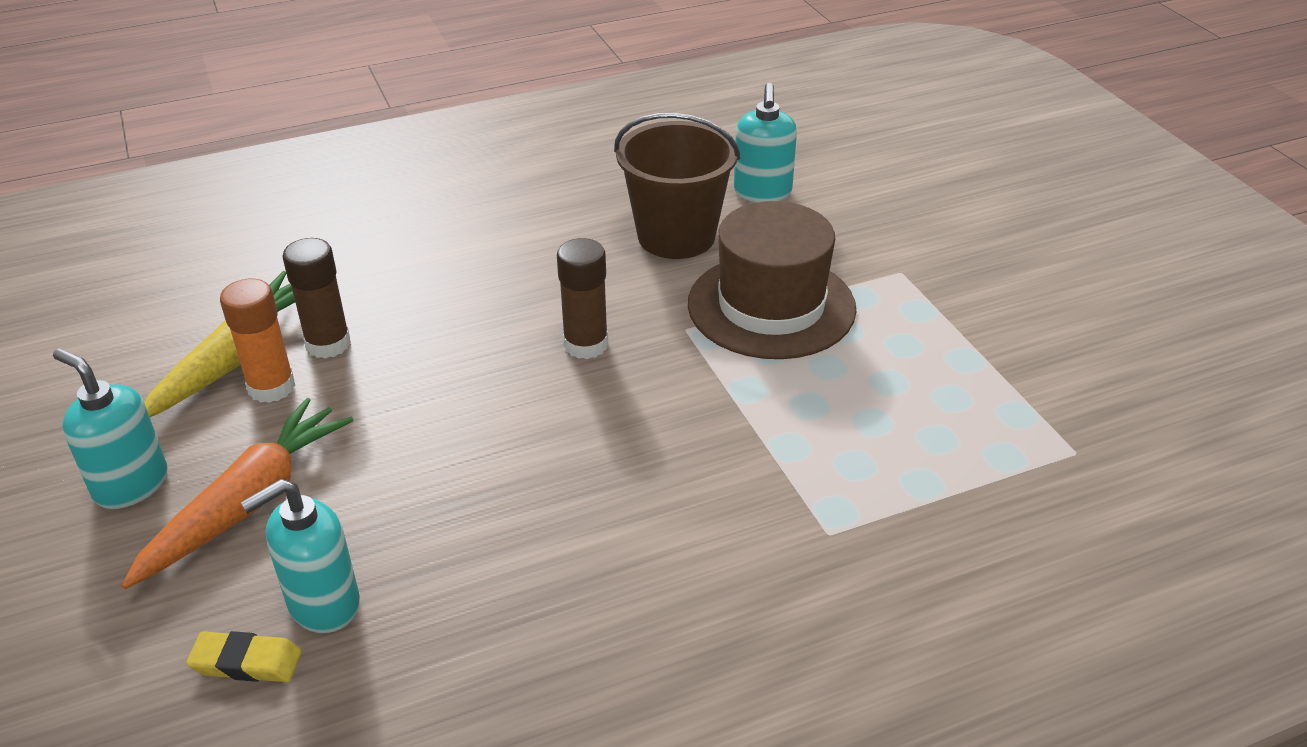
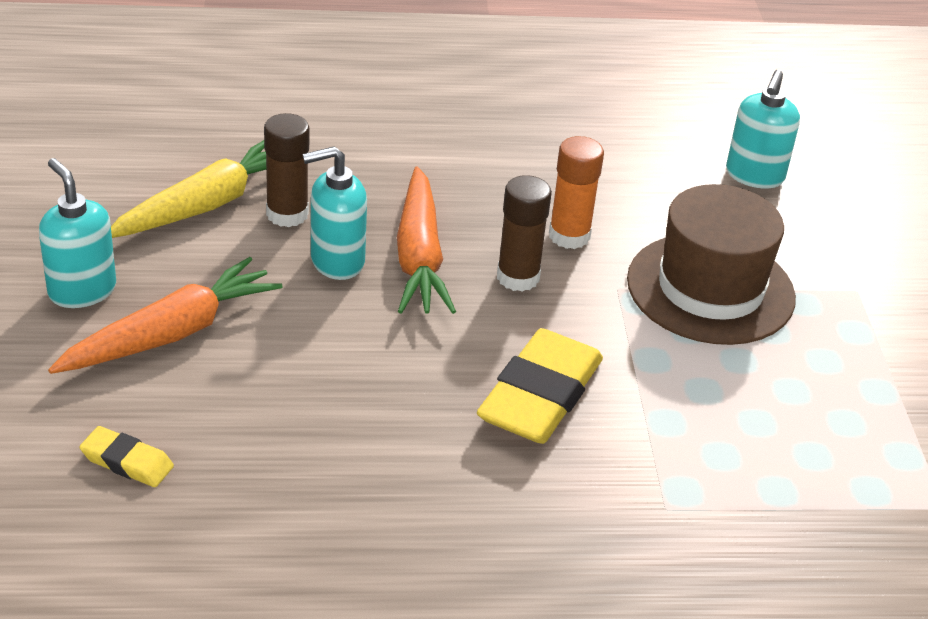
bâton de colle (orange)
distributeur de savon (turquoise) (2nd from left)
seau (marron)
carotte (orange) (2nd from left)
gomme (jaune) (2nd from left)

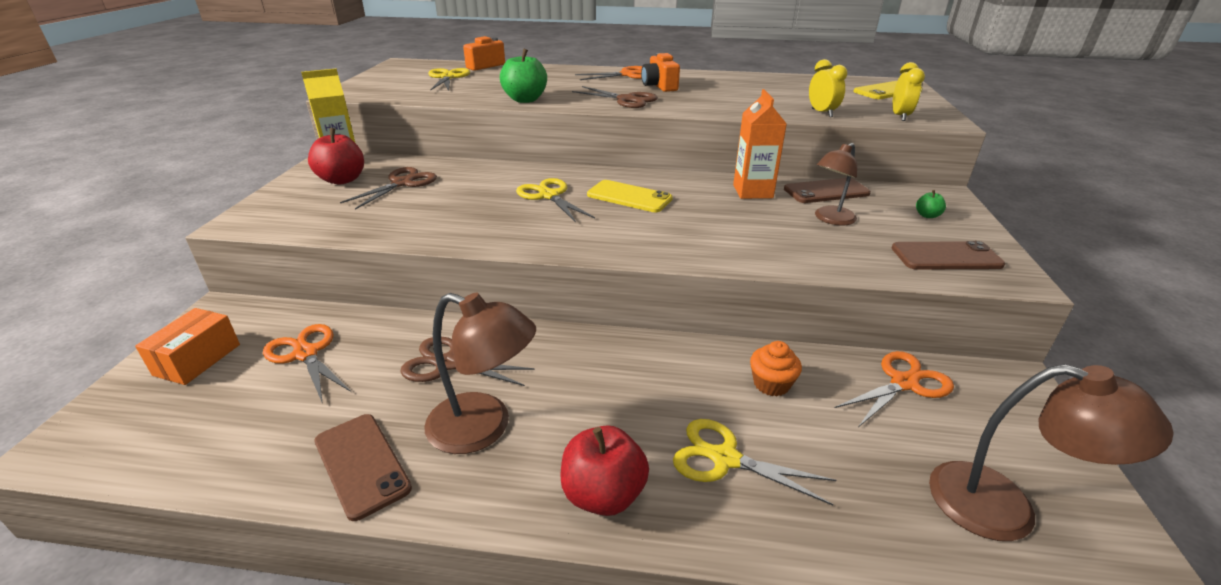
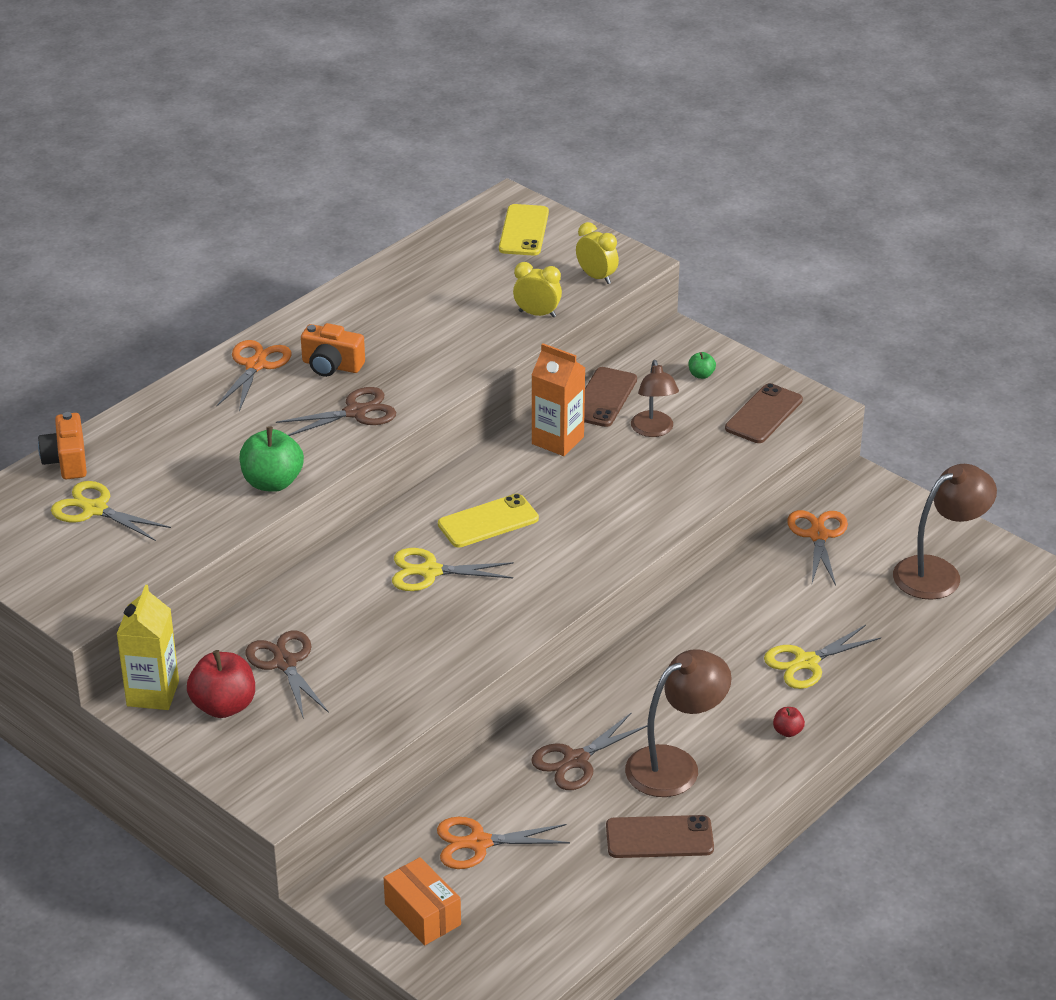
pomme (rouge) (2nd from left)
muffin (orange)

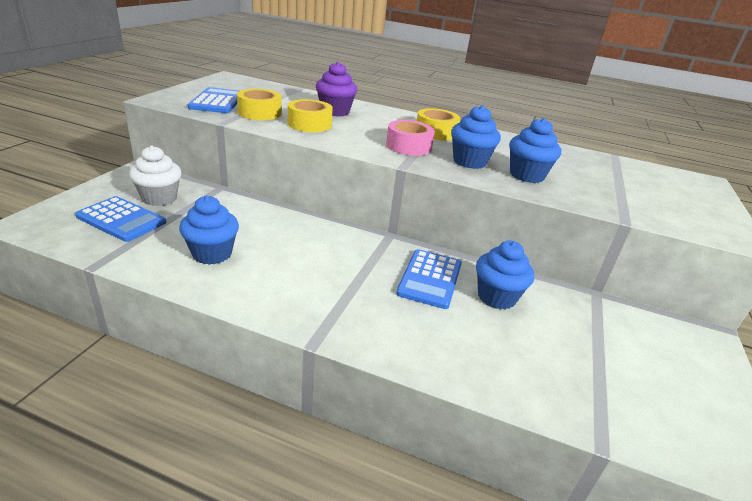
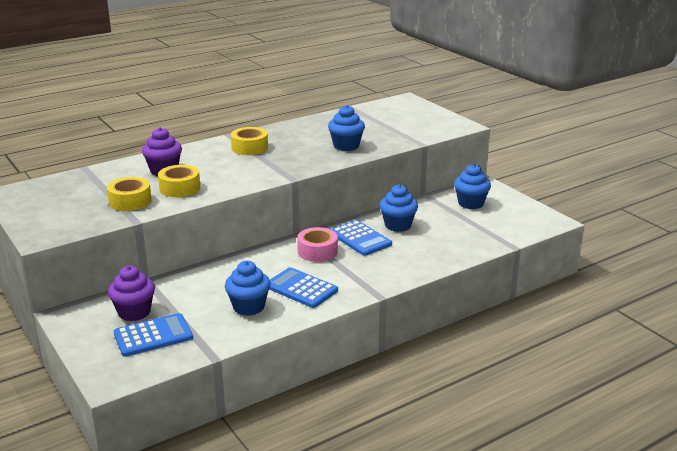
muffin (violet) (1st from left)
calculatrice (bleu) (2nd from left)
ruban adhésif (rose)
muffin (bleu) (4th from left)

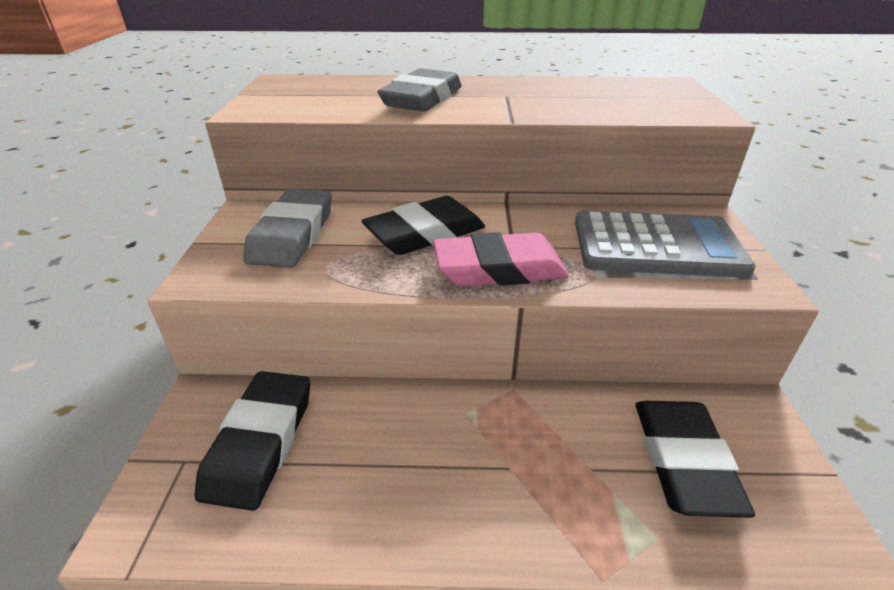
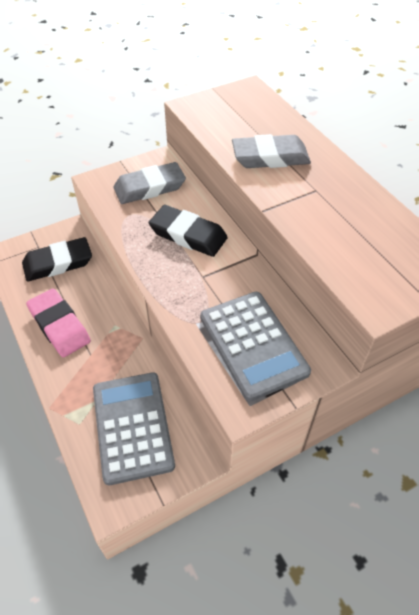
gomme (rose)
calculatrice (gris) (1st from left)

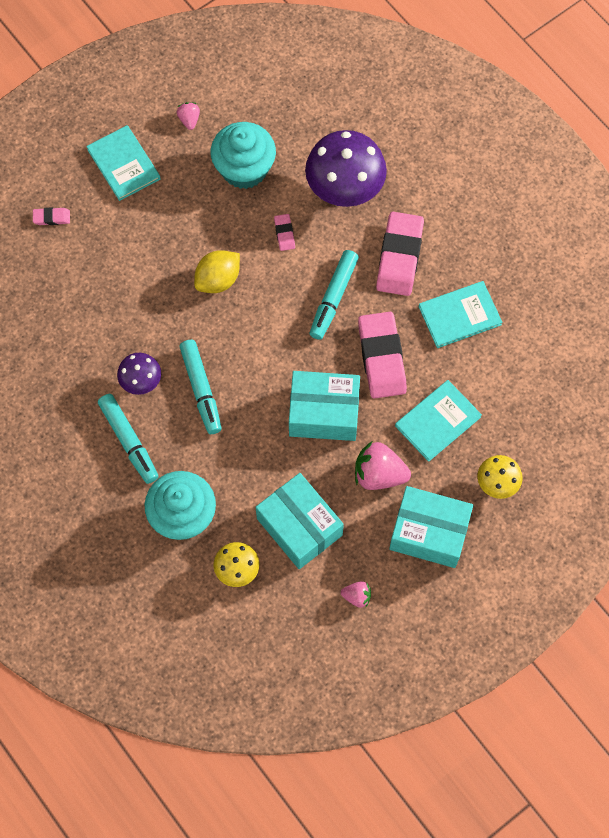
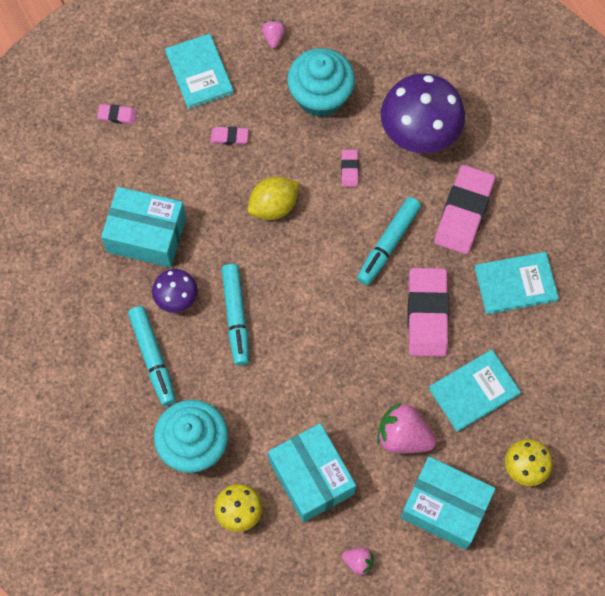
boîte (turquoise) (1st from left)
gomme (rose) (2nd from left)

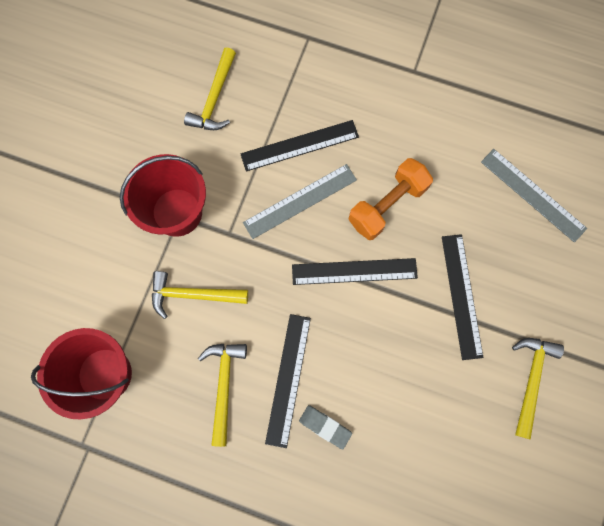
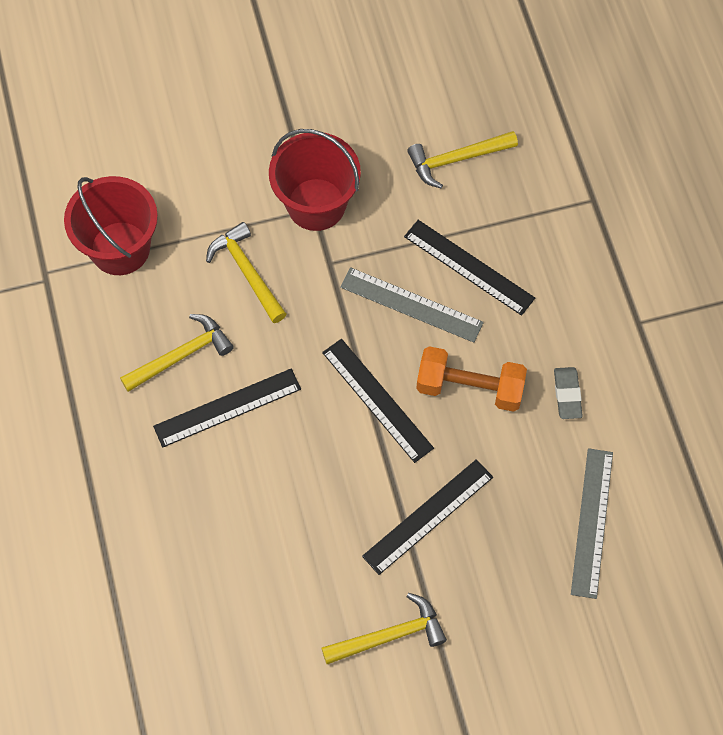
gomme (gris)

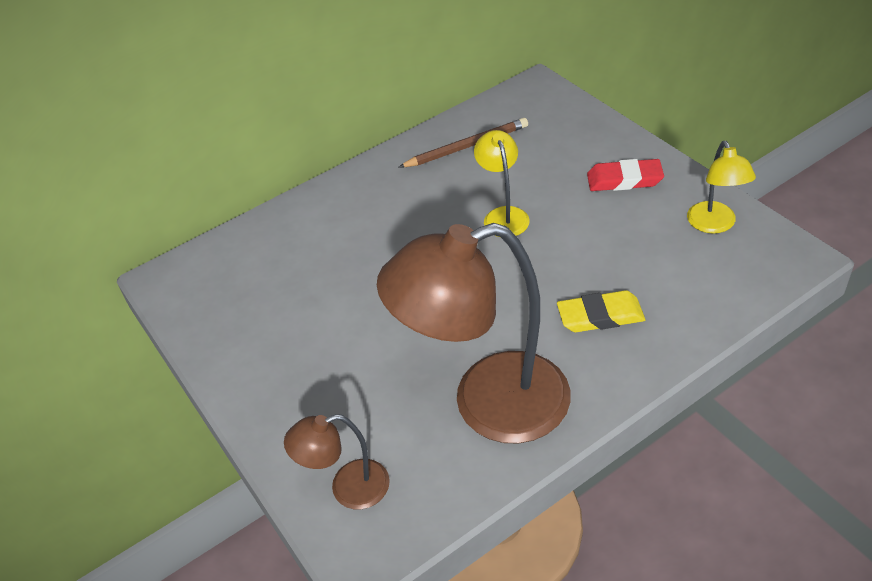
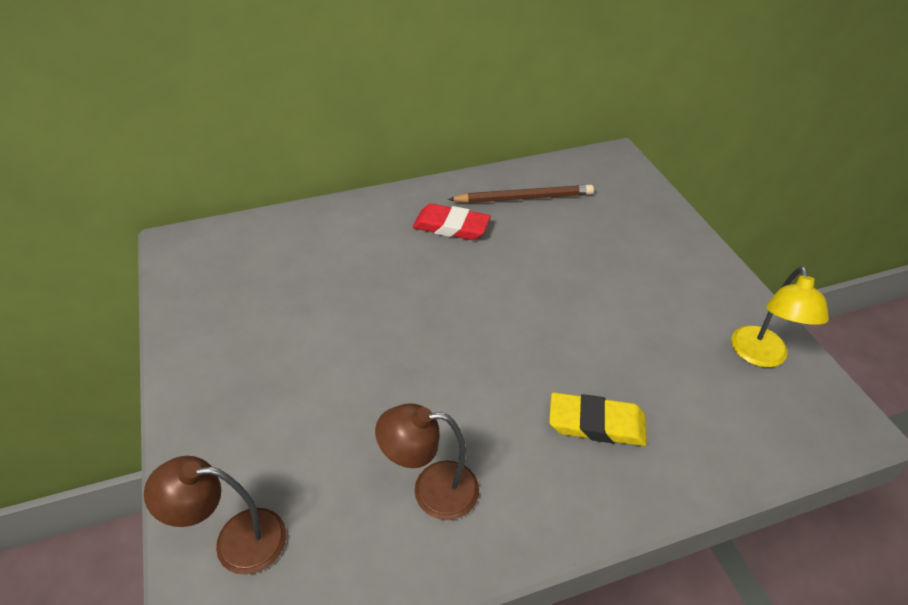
lampe (marron) (2nd from left)
lampe (jaune) (1st from left in the first image)
gomme (rouge)

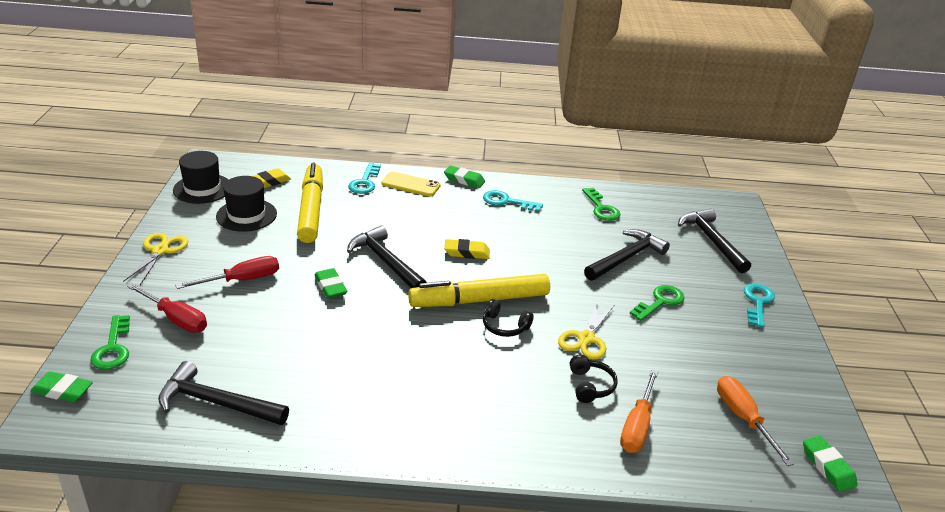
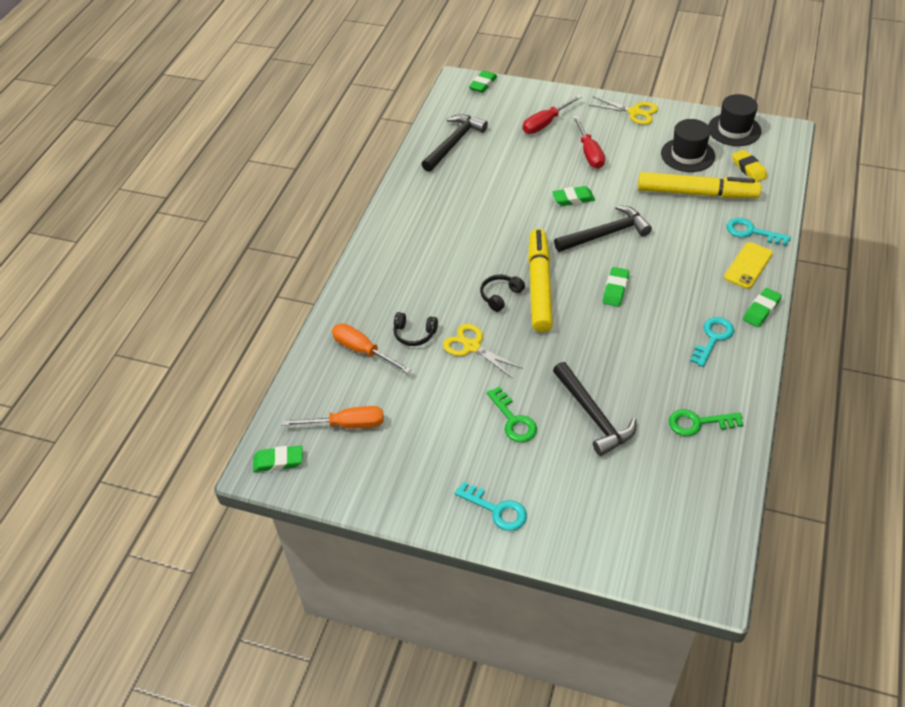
clé (vert) (1st from left in the first image)
gomme (vert) (4th from left)
marteau (noir) (4th from left in the first image)

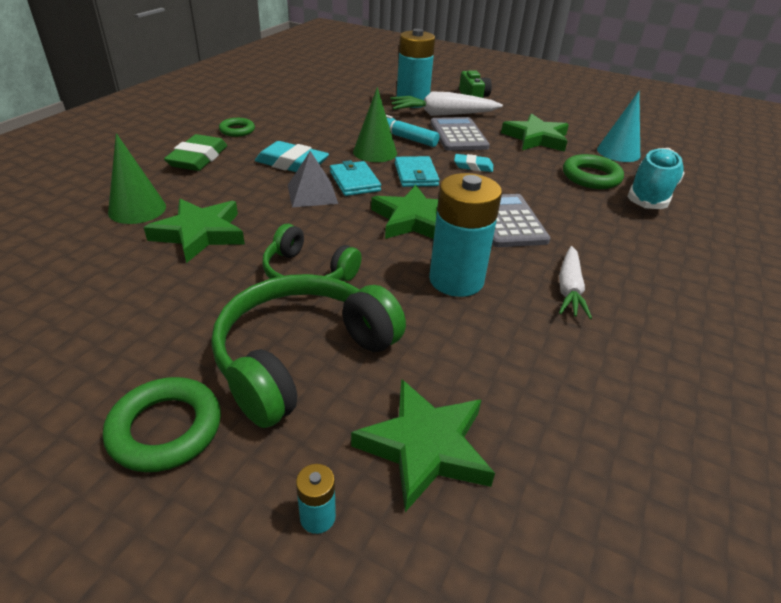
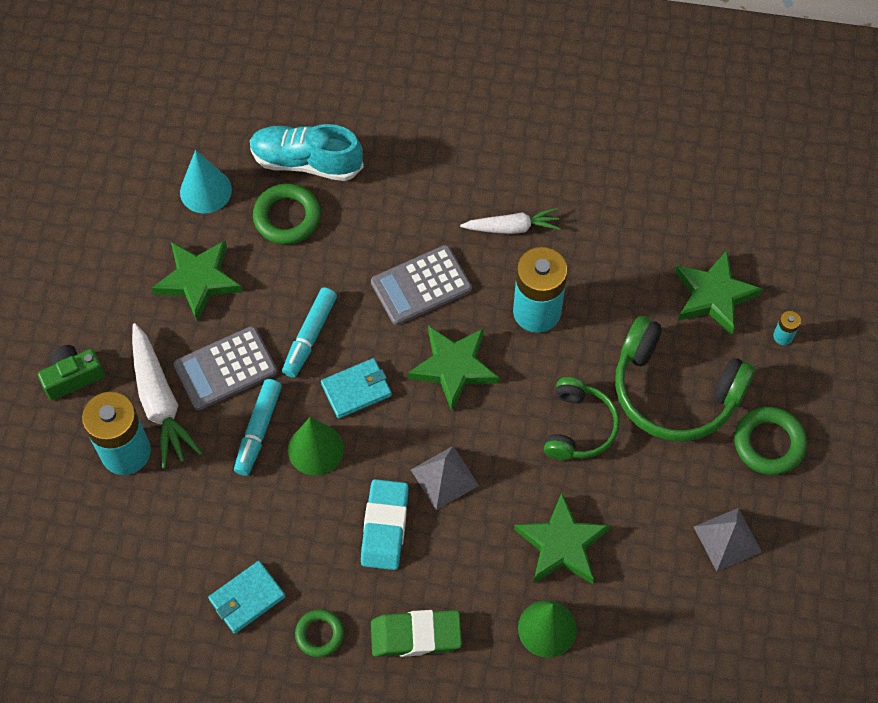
portefeuille (turquoise) (1st from left)
feutre (turquoise) (2nd from left)
pyramide (gris) (2nd from left)

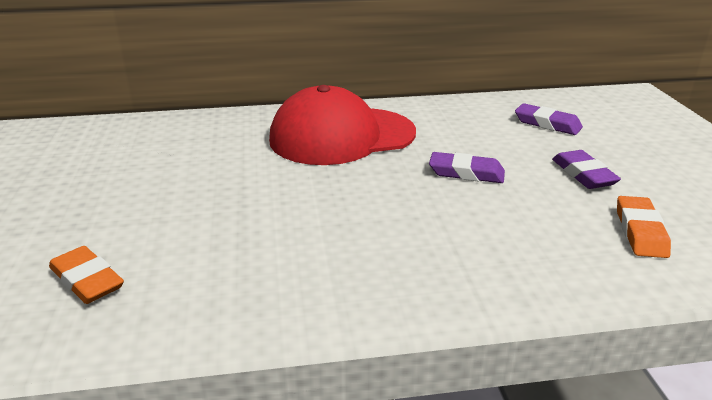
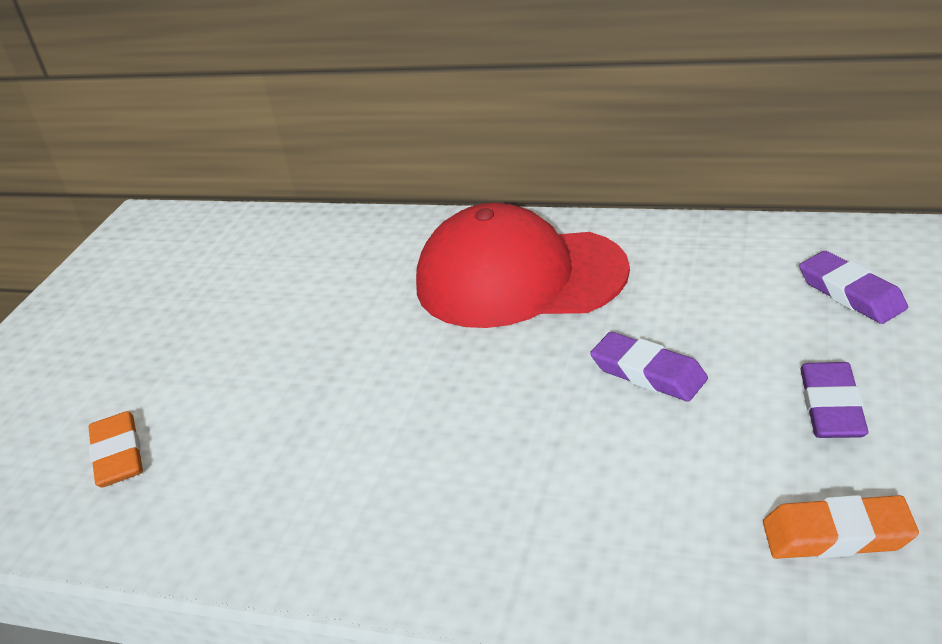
gomme (orange) (2nd from left)

